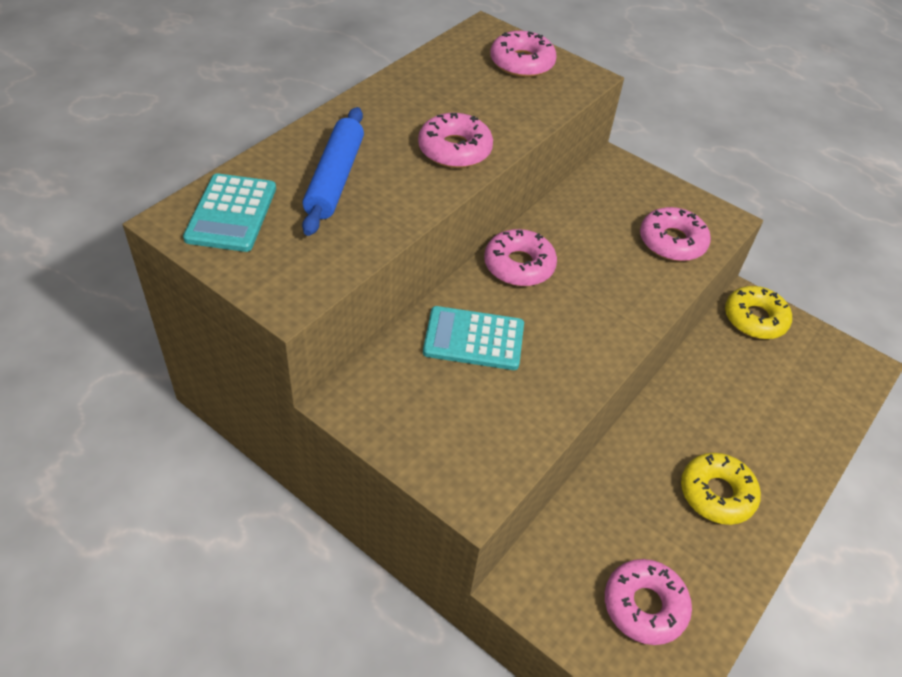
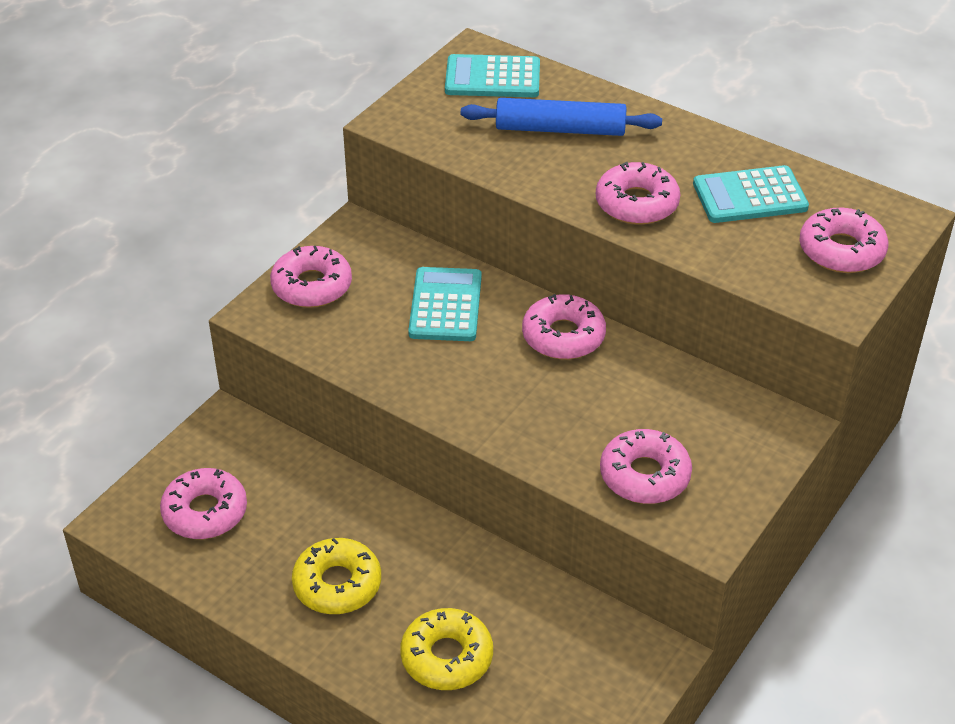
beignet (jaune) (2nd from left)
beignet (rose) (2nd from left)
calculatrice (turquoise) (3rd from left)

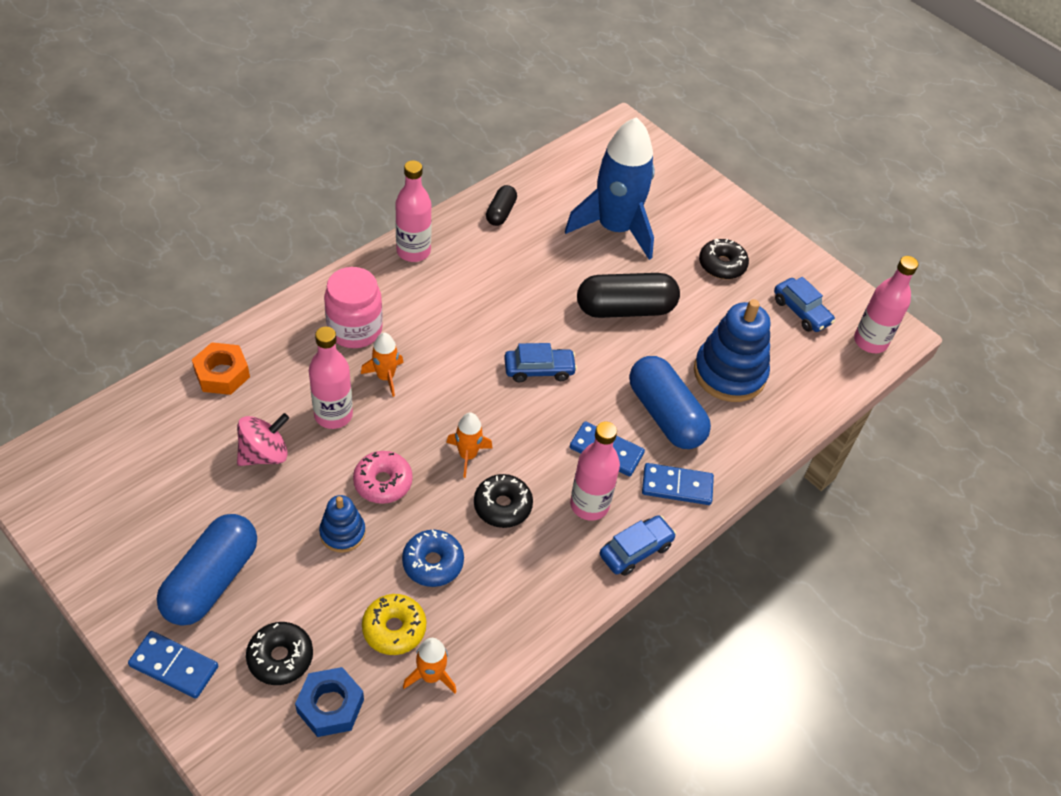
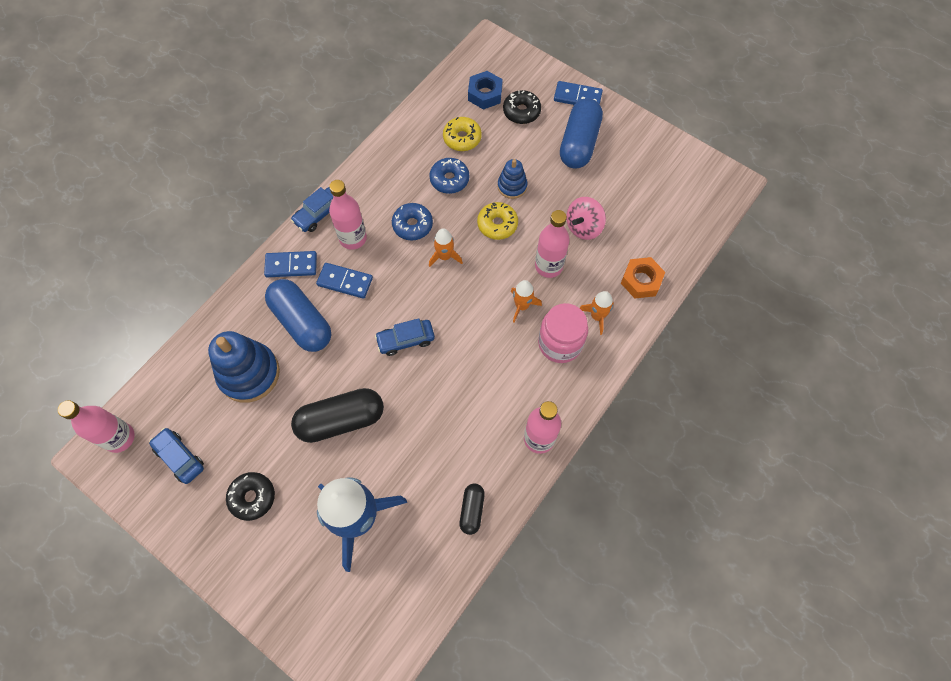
beignet (jaune) (2nd from left)
fusée (orange) (3rd from left)
beignet (bleu) (1st from left)

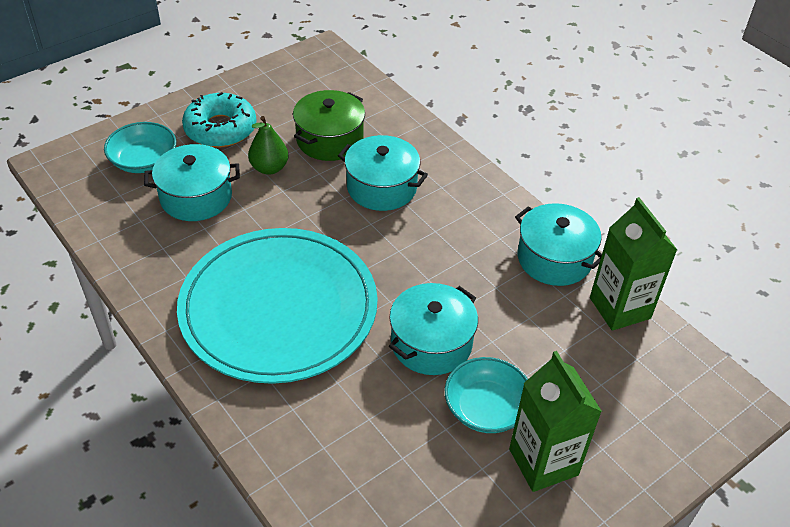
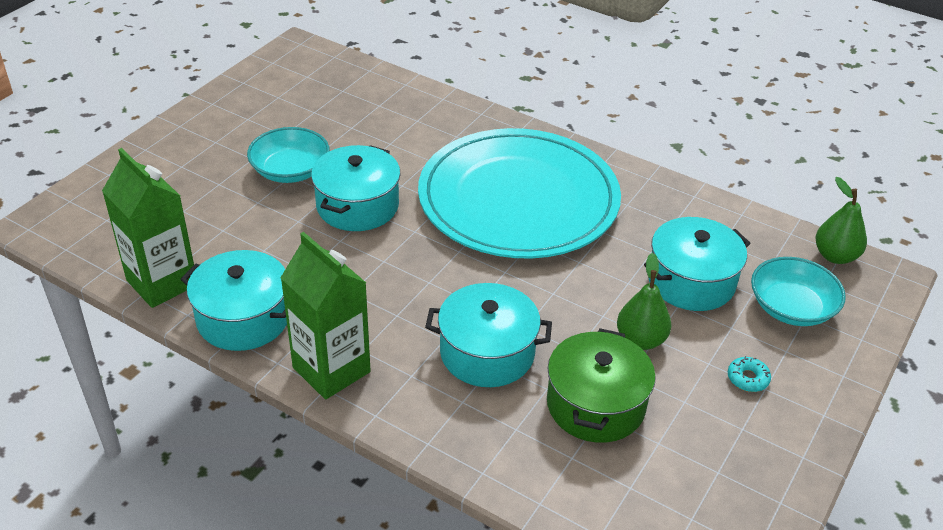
beignet (turquoise)
brique de lait (vert) (2nd from left)
poire (vert) (2nd from left)

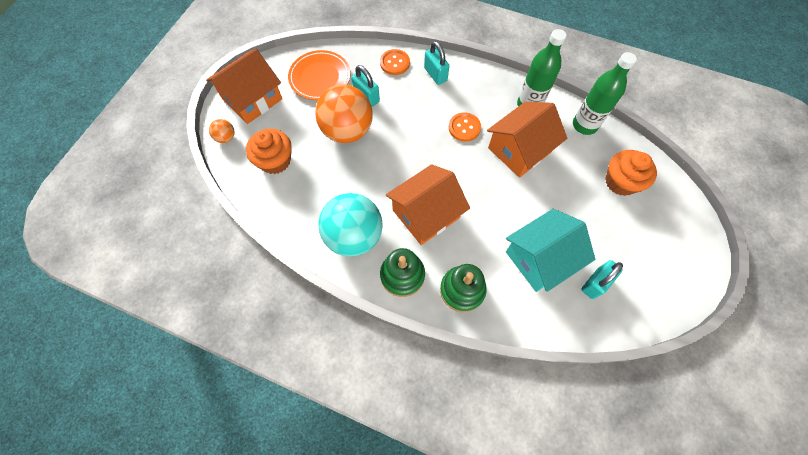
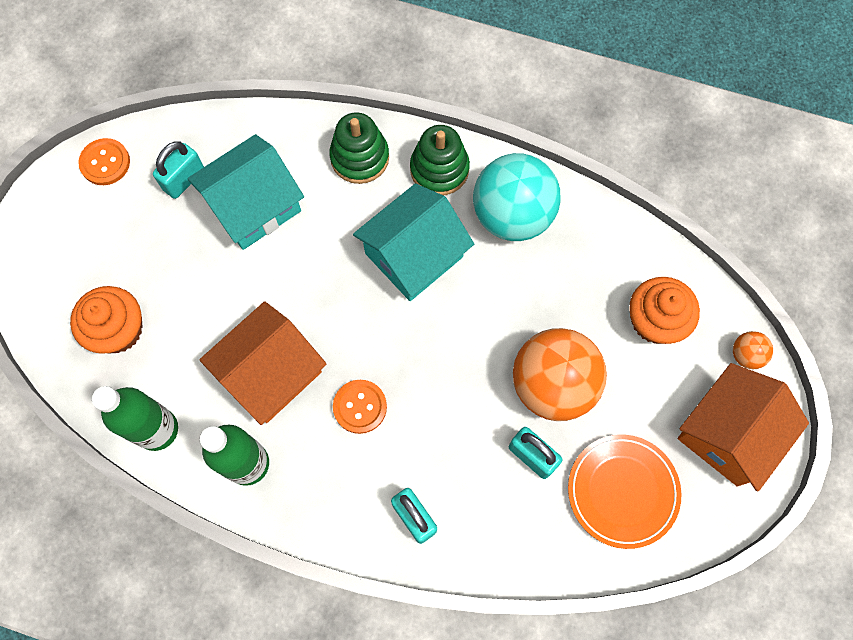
bouton (orange) (1st from left)
maison (turquoise) (2nd from left)

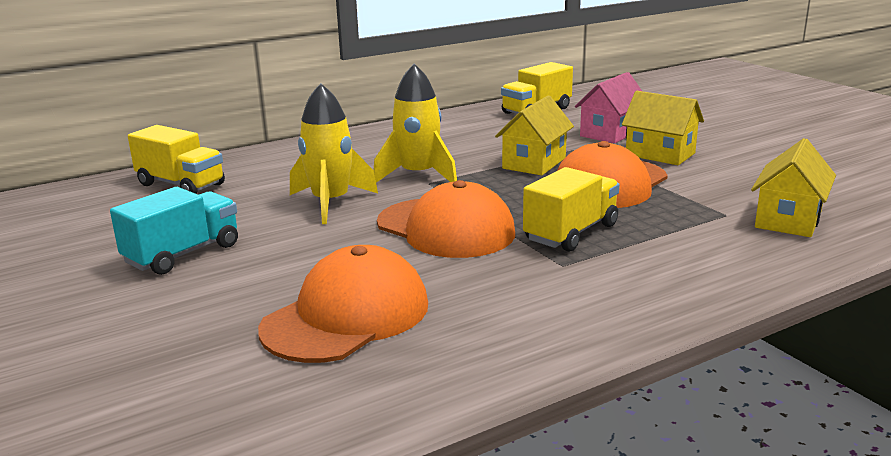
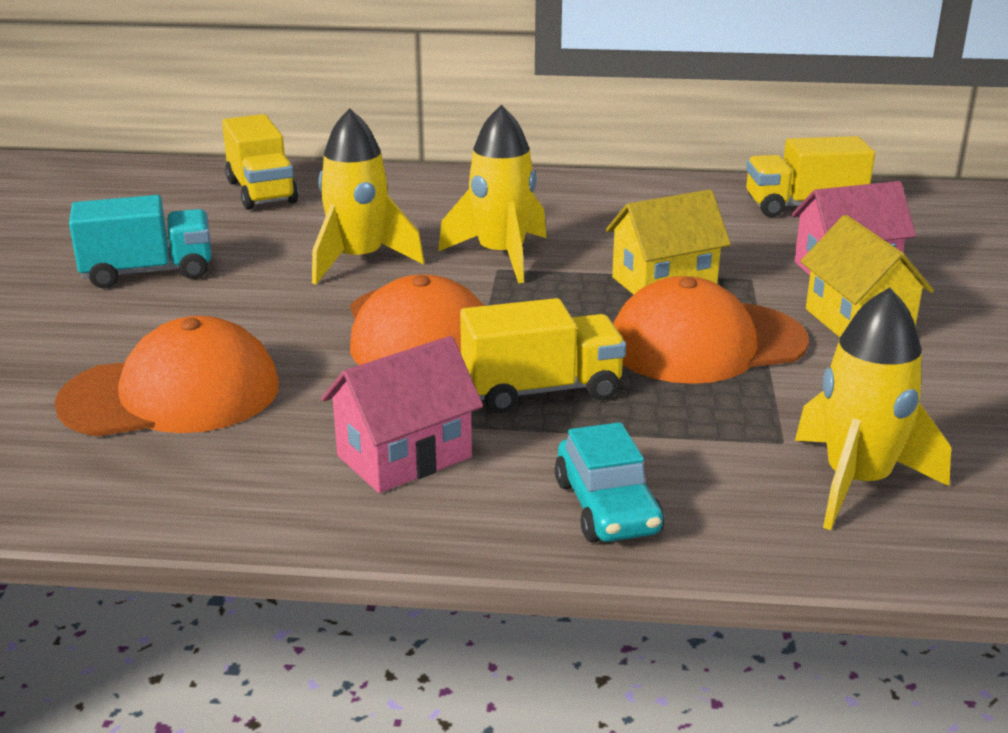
fusée (jaune) (3rd from left)
maison (rose) (1st from left)
voiture (turquoise)

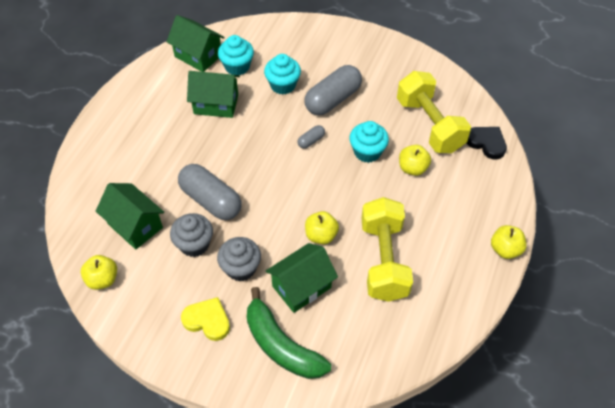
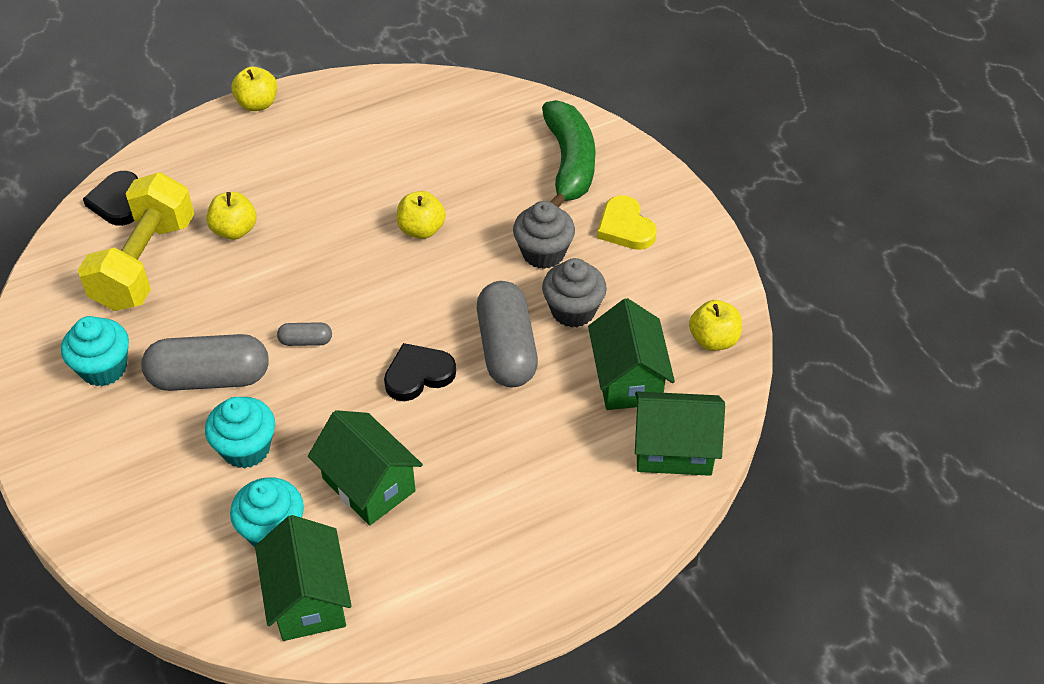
maison (vert) (4th from left)
muffin (turquoise) (1st from left)
haltère (jaune) (1st from left in the first image)
cœur (noir) (2nd from left)

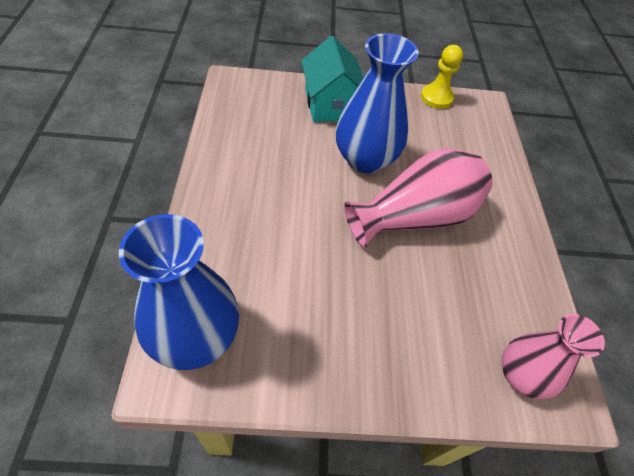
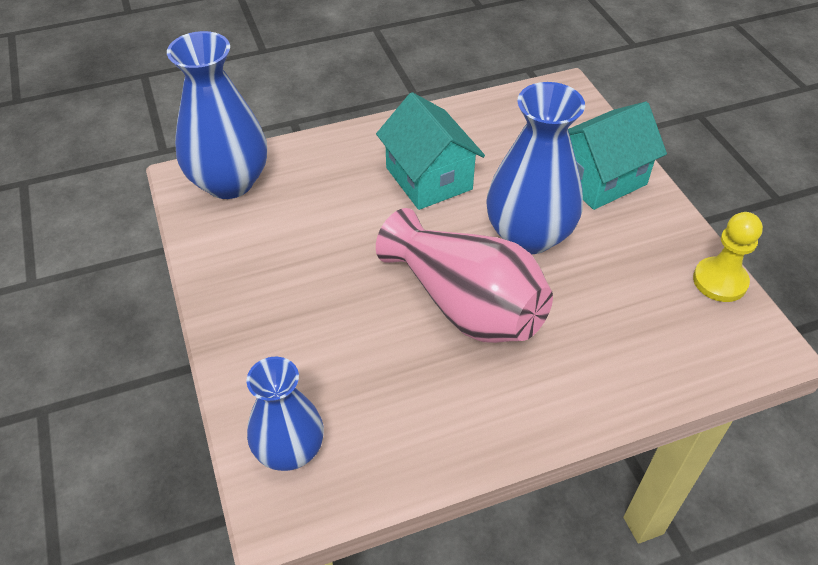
vase (bleu) (2nd from left)
maison (turquoise) (1st from left)

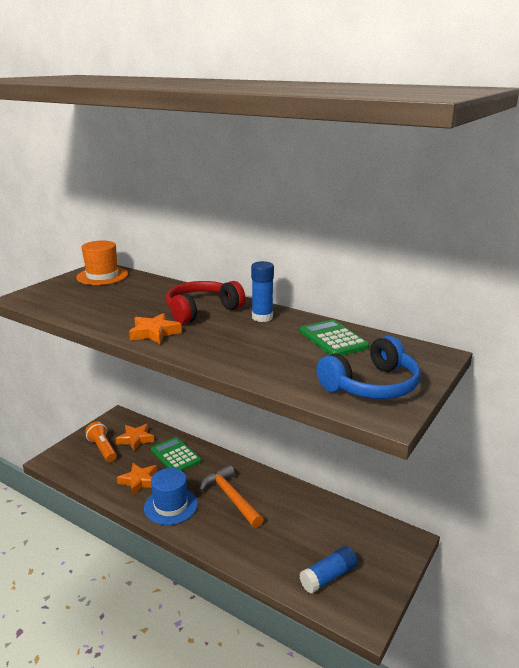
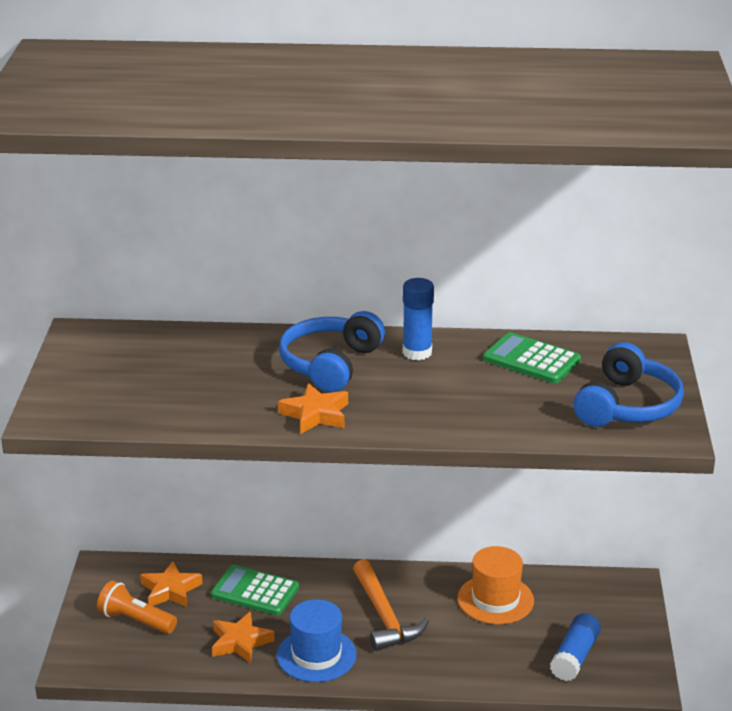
chapeau (orange)
casque audio (bleu) (1st from left)
marteau (orange)

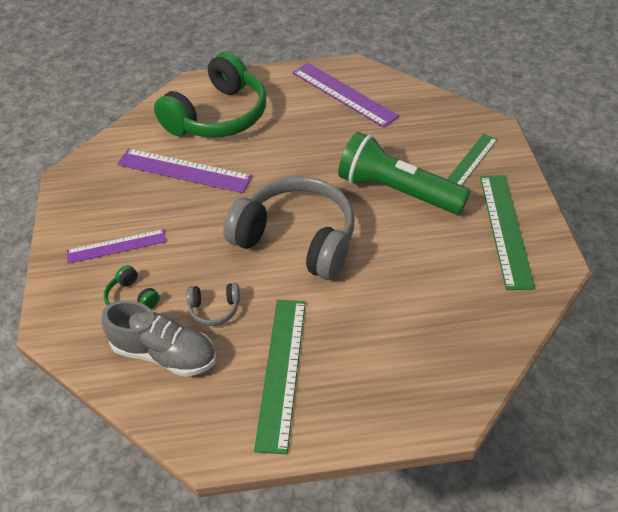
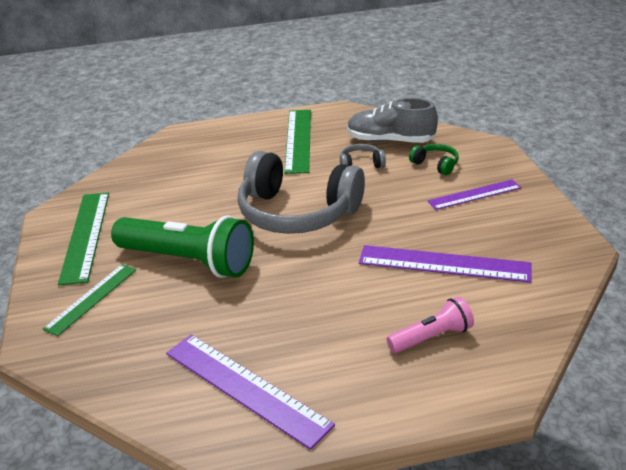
lampe de poche (rose)

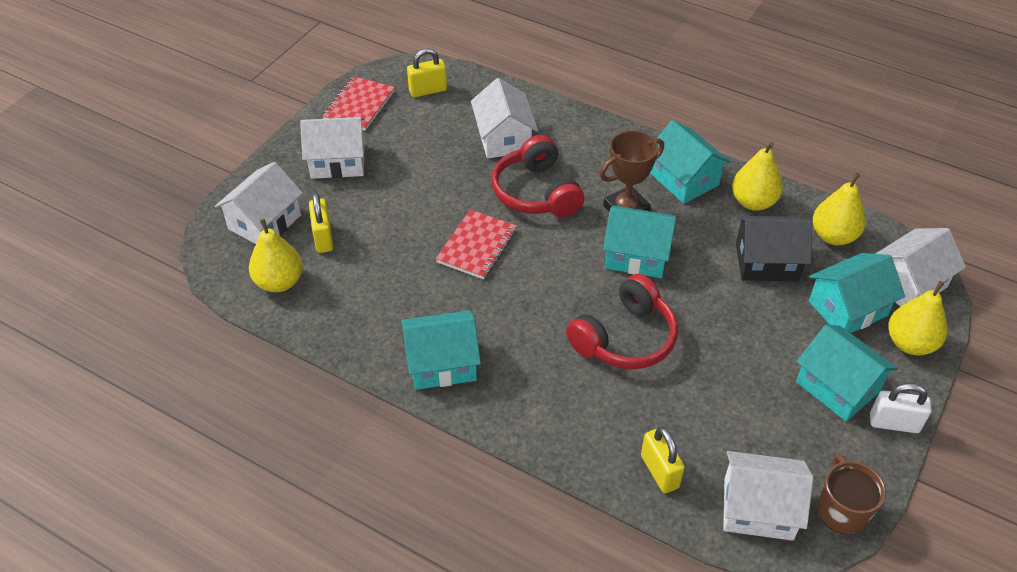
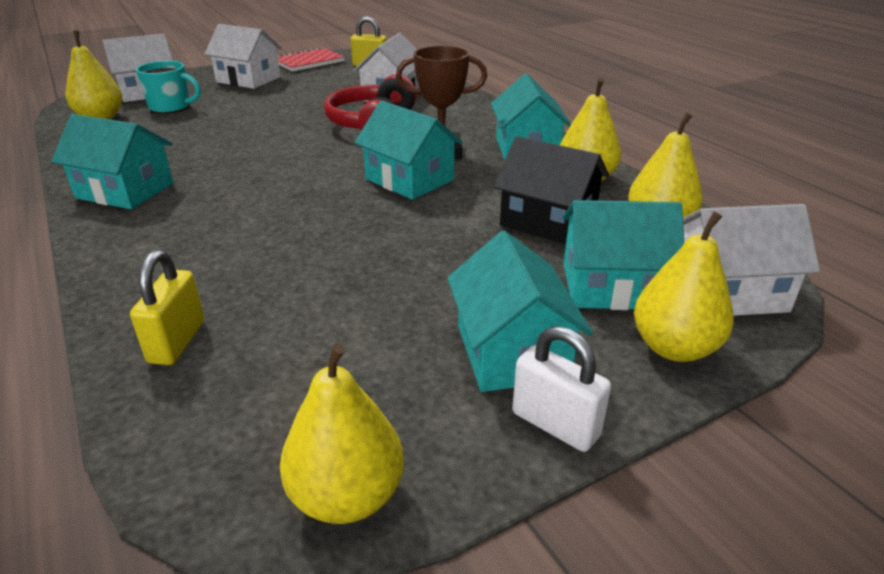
tasse (turquoise)
carnet (rouge) (2nd from left in the first image)
casque audio (rouge) (2nd from left in the first image)
maison (blanc) (4th from left in the first image)
poire (jaune) (2nd from left)

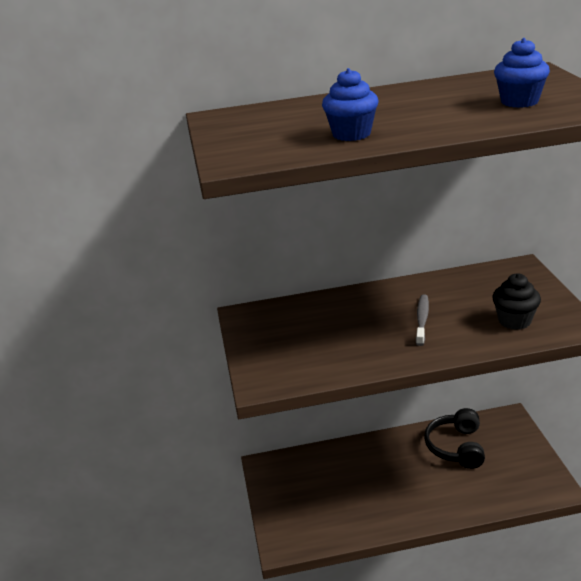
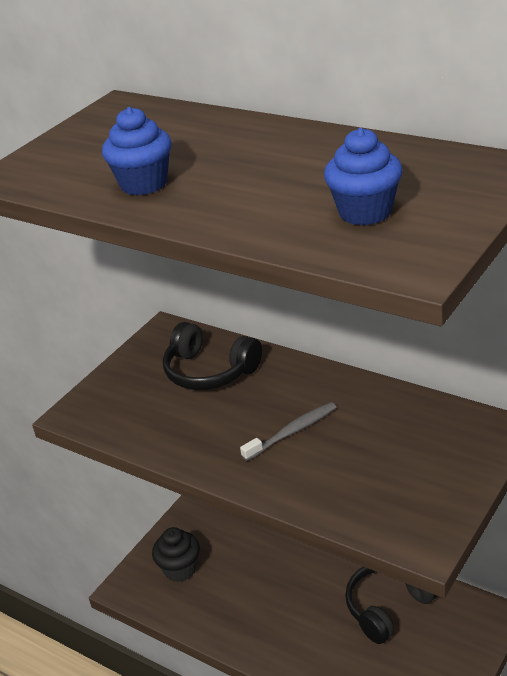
muffin (noir)
casque audio (noir) (1st from left)

